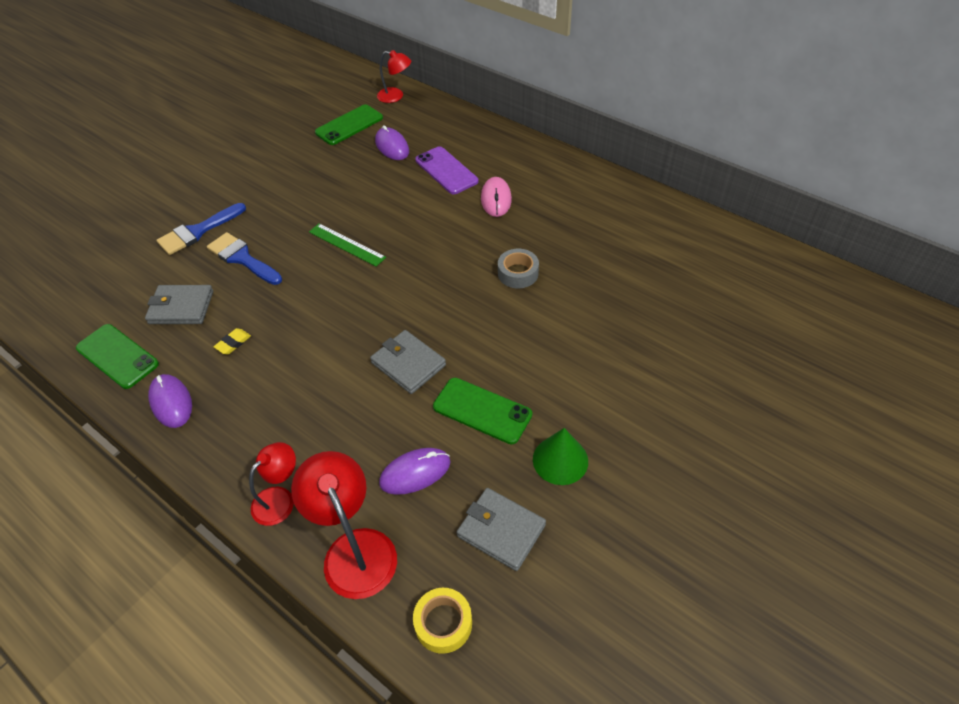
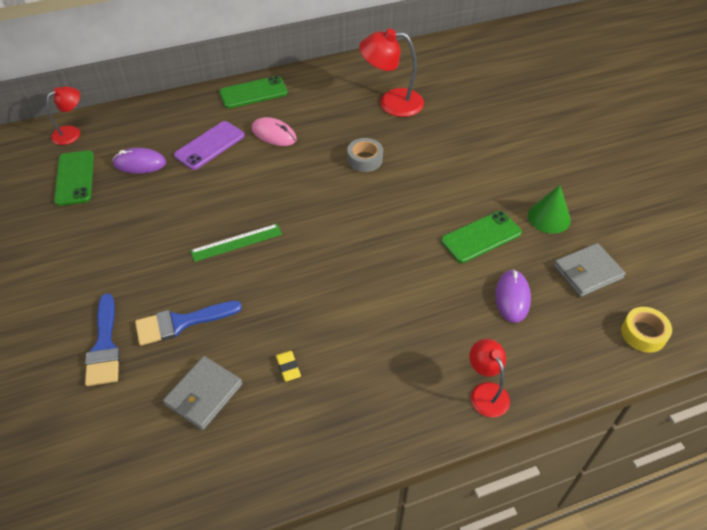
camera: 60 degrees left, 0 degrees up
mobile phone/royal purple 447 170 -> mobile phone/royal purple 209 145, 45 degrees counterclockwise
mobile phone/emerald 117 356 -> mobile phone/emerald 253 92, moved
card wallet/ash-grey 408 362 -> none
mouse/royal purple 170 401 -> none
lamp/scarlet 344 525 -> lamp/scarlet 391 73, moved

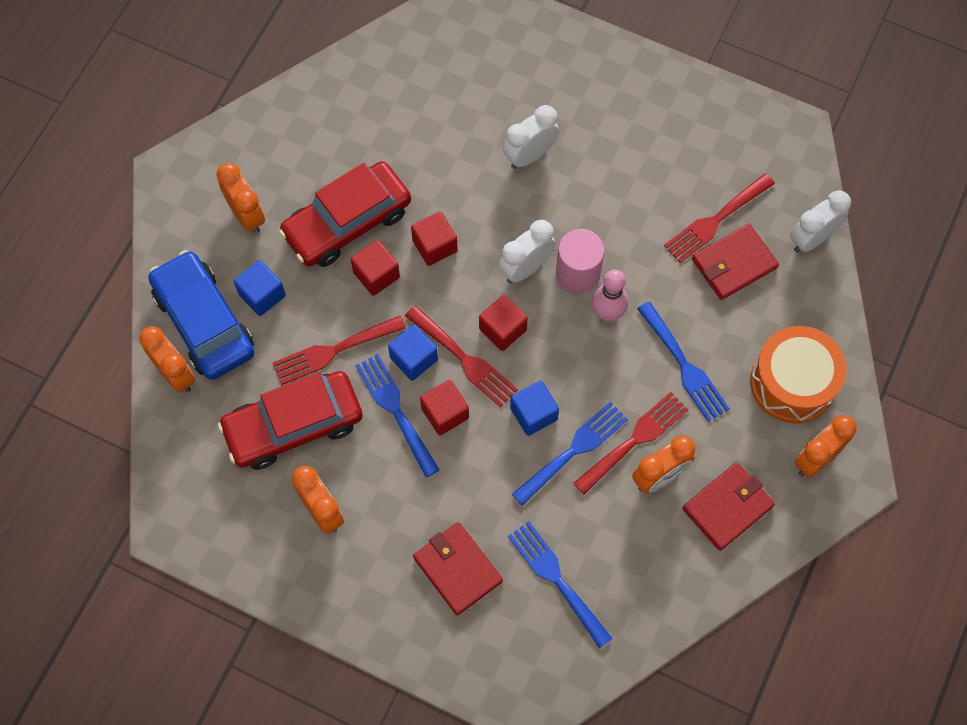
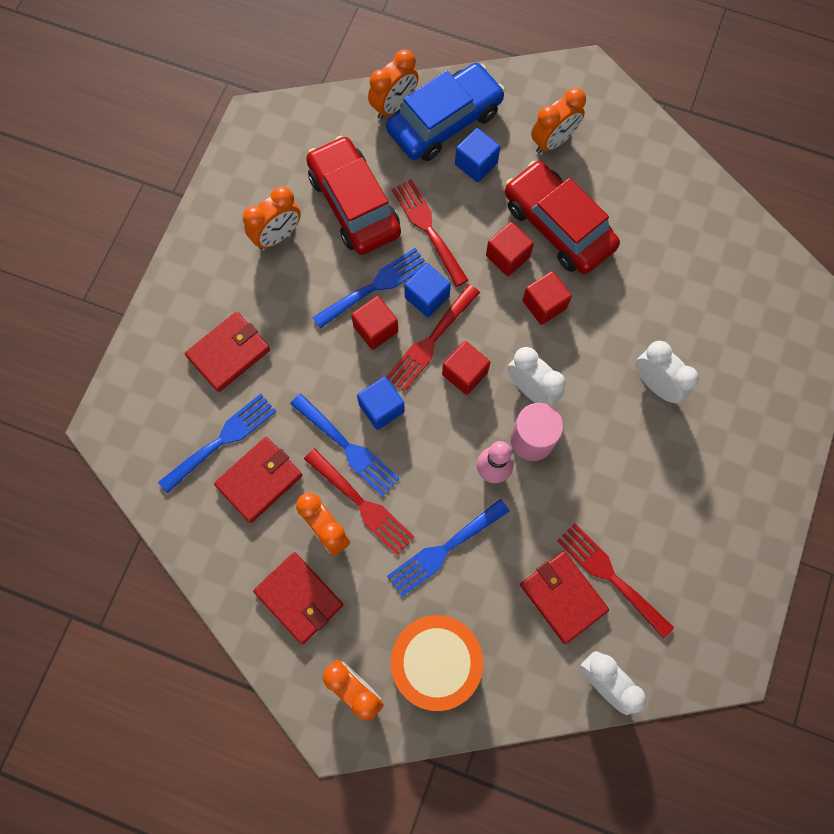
camera: 85 degrees right, 5 degrees up
none -> card wallet/scarlet 258 480

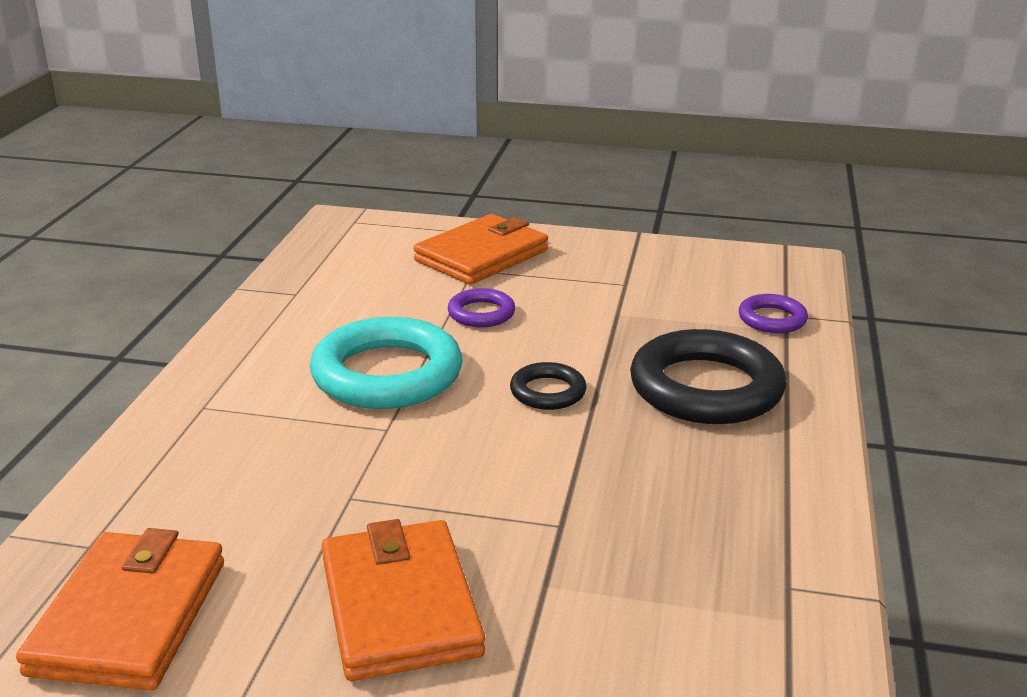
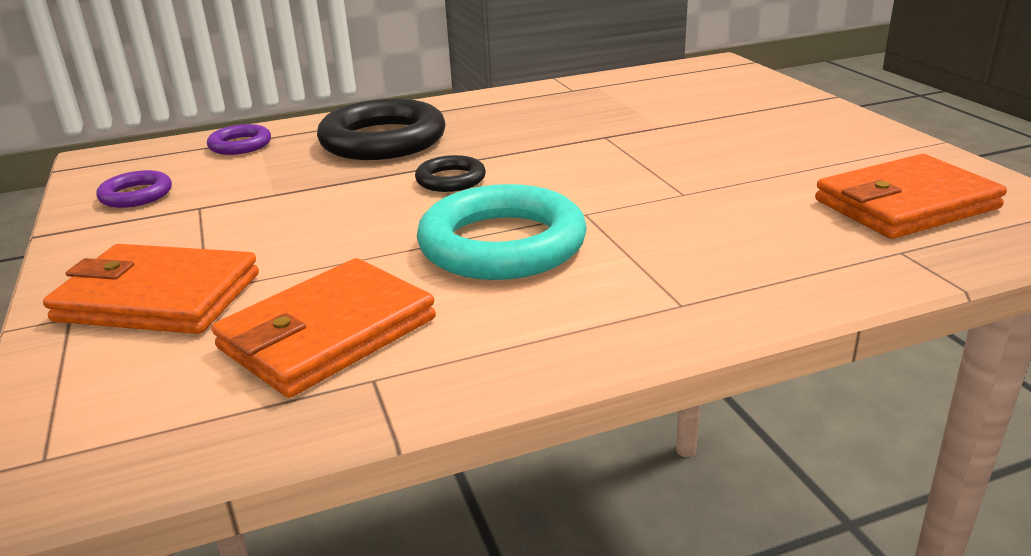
camera: 120 degrees left, 0 degrees up
ring/royal purple 481 307 -> ring/royal purple 134 189, moved
card wallet/bright orange 403 600 -> card wallet/bright orange 323 328, moved

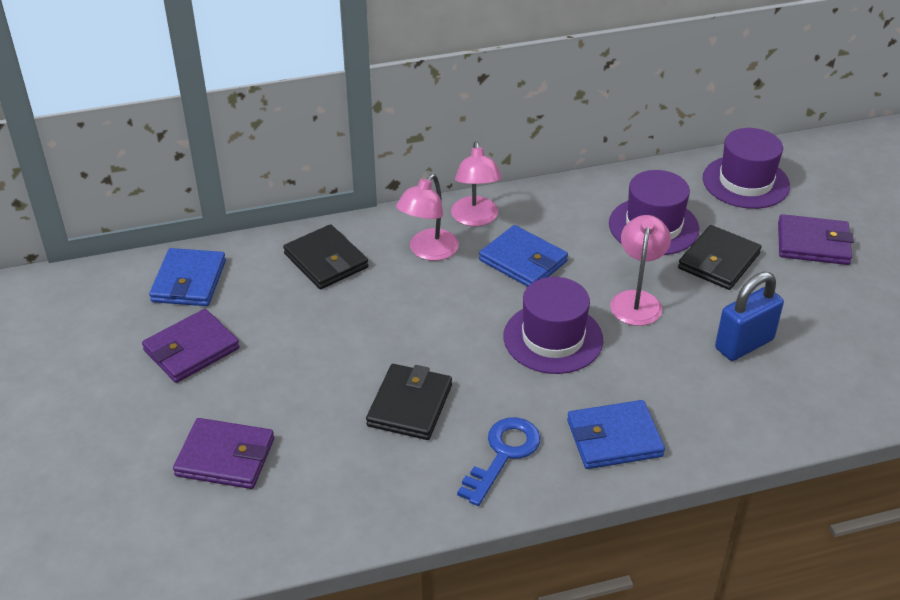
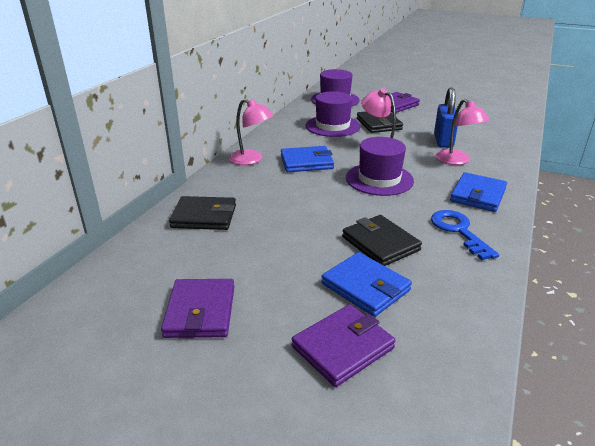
camera: 50 degrees left, 10 degrees down
lamp/rose-pink 427 217 -> lamp/rose-pink 463 132, moved
card wallet/cobalt 187 277 -> card wallet/cobalt 366 284, moved

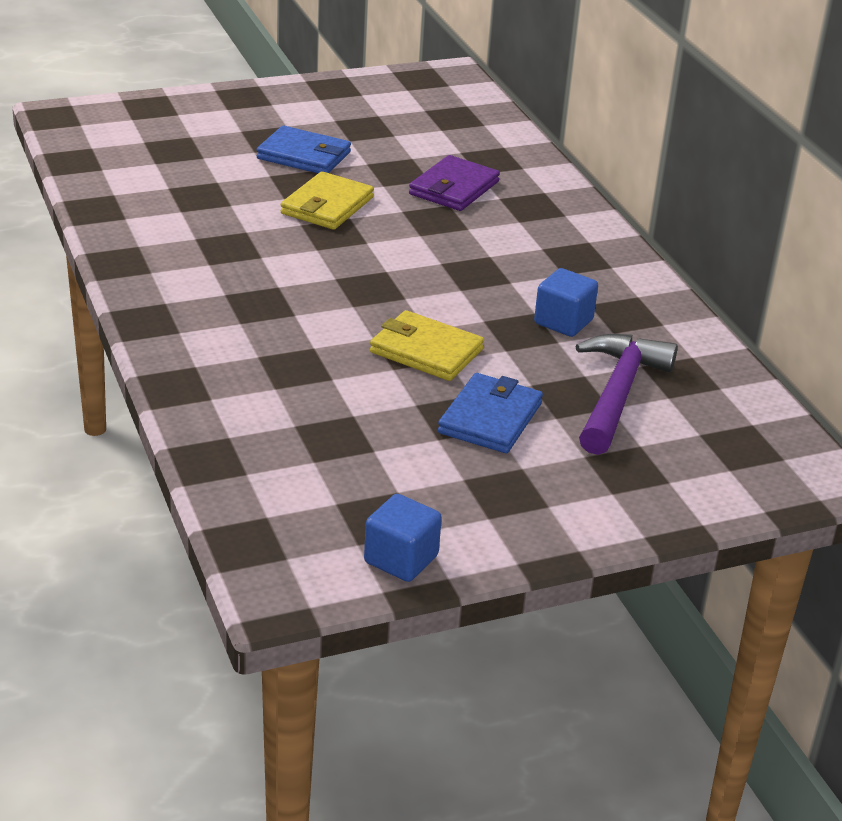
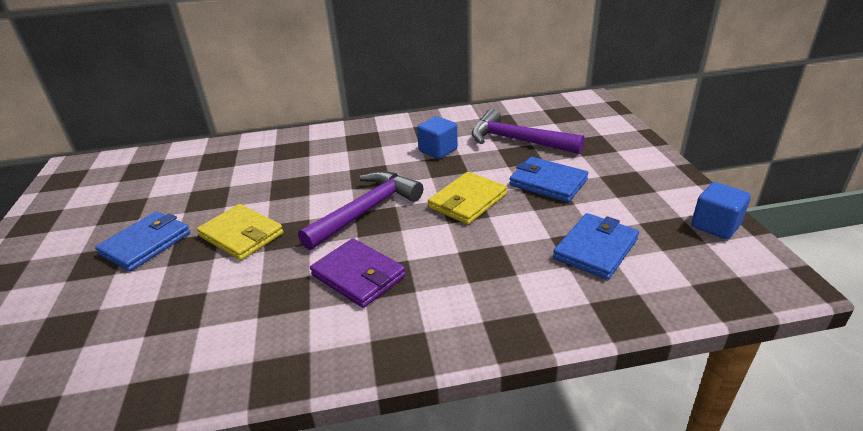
camera: 75 degrees left, 0 degrees up
card wallet/royal purple 454 183 -> card wallet/royal purple 358 273, moved
none -> hammer/royal purple 360 210
none -> card wallet/cobalt 596 246

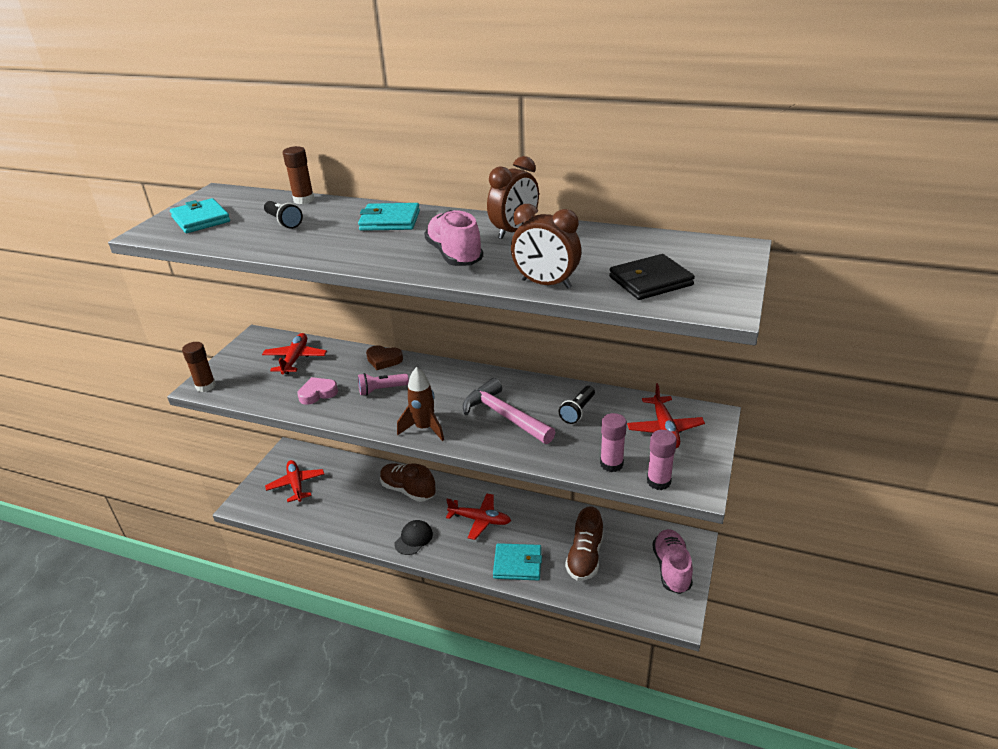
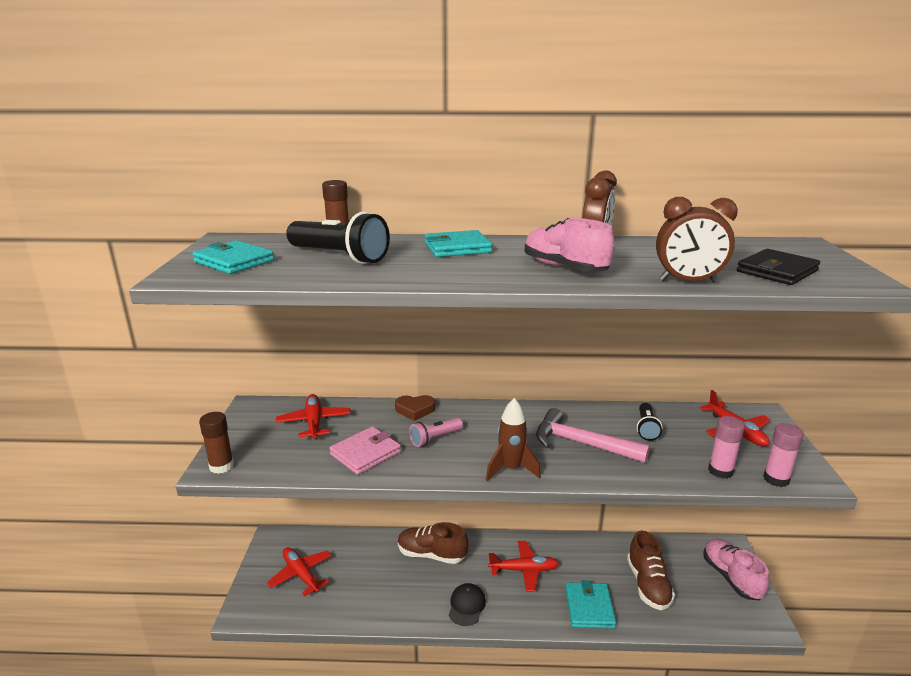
camera: 20 degrees left, 10 degrees down
torch/jet-black 283 215 -> torch/jet-black 338 238, x1.78
love heart/rose-pink 317 391 -> card wallet/rose-pink 365 450
card wallet/turquoise 517 561 -> card wallet/turquoise 590 604, 75 degrees counterclockwise

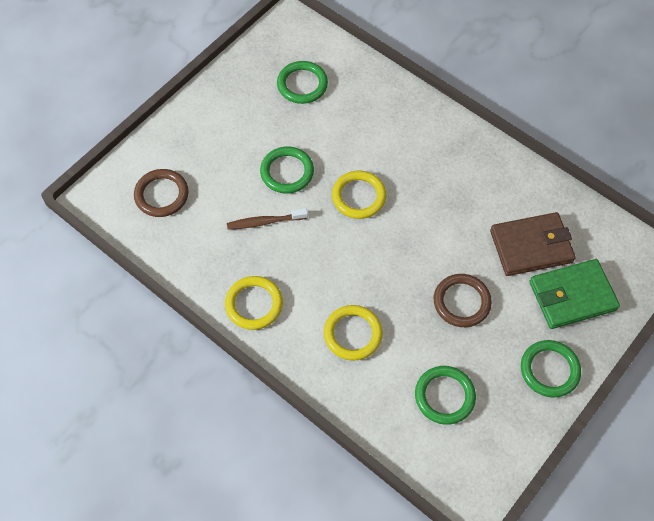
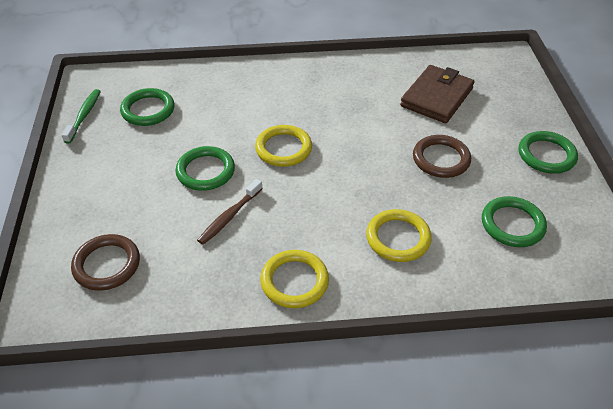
camera: 45 degrees left, 15 degrees down
card wallet/emerald 574 294 -> none
none -> dental brush/emerald 81 116

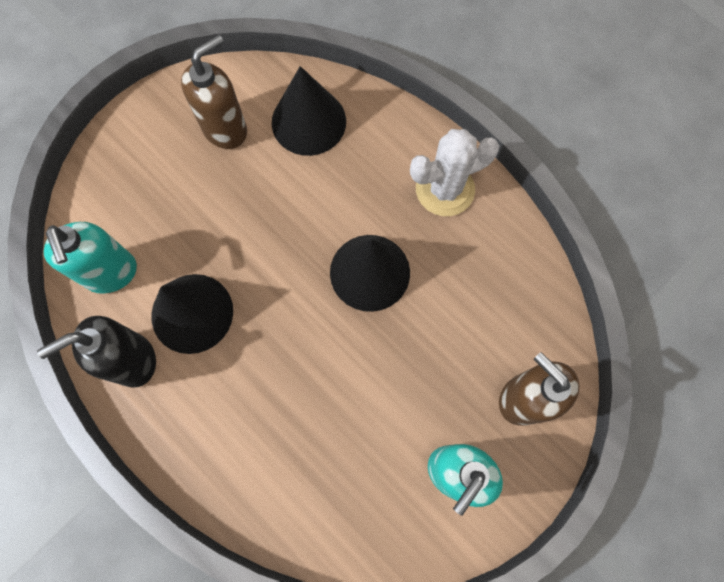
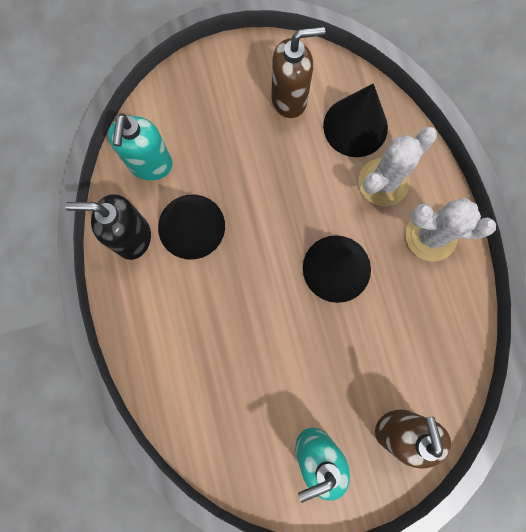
camera: 30 degrees right, 5 degrees up
none -> prickly plant/snow-white 397 166

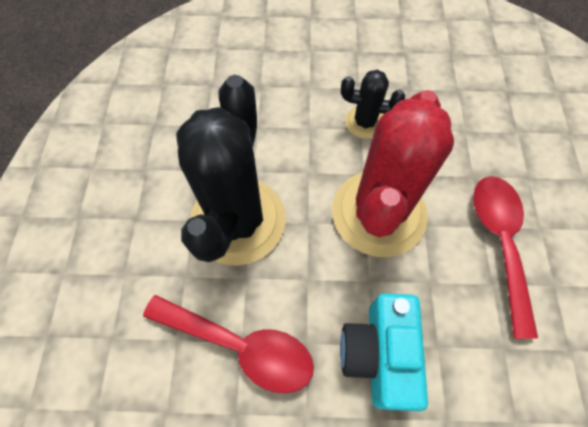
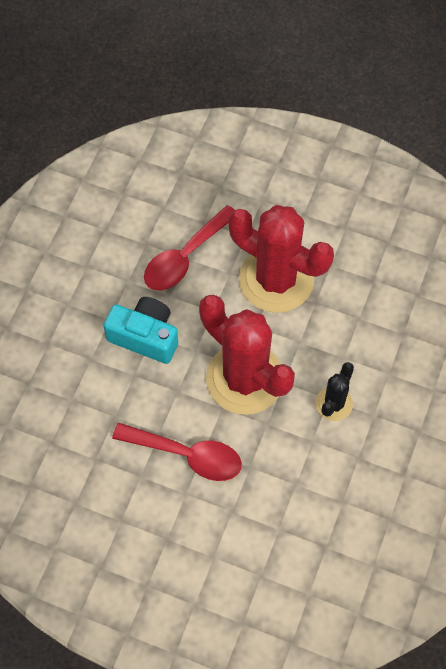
camera: 110 degrees right, 0 degrees up
prickly plant/jet-black 231 170 -> prickly plant/scarlet 281 259

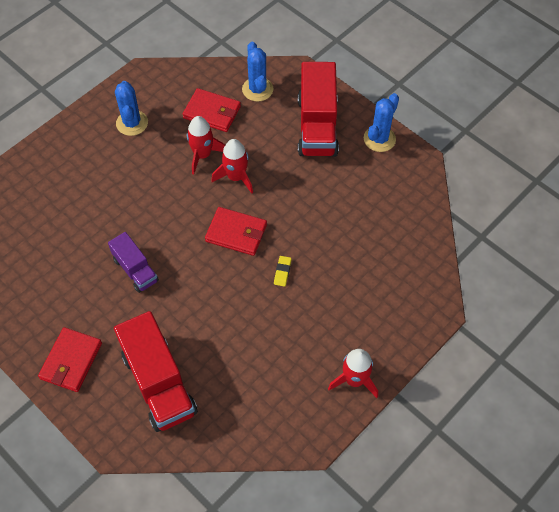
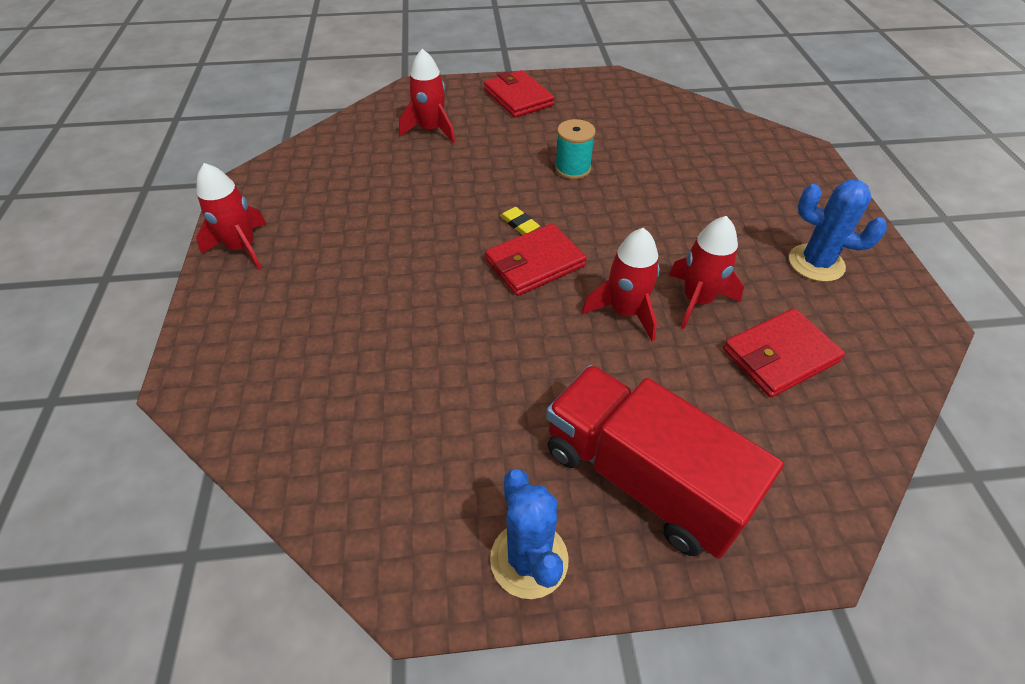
camera: 130 degrees right, 10 degrees down
prickly plant/cobalt 257 72 -> none
toy truck/royal purple 133 262 -> reel of thread/turquoise 575 149
gum eraser/bright yellow 282 271 -> gum eraser/bright yellow 520 221, moved
toy truck/scarlet 156 371 -> toy rocket/scarlet 427 96

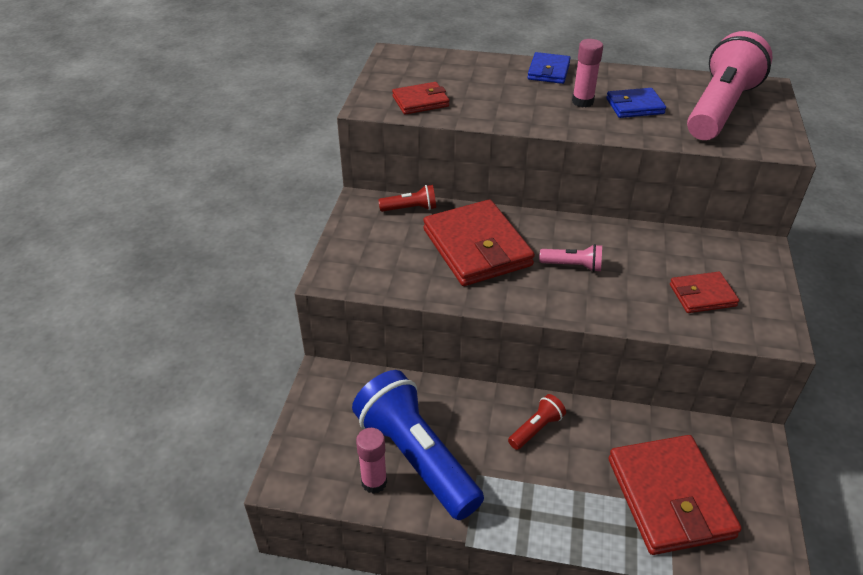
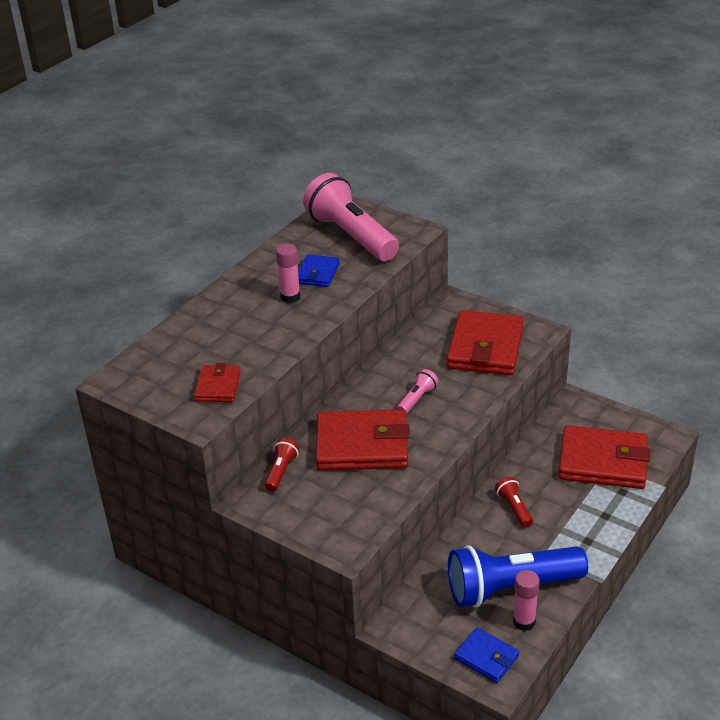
camera: 65 degrees left, 5 degrees down
card wallet/cobalt 548 68 -> card wallet/cobalt 486 655, moved
card wallet/scarlet 704 292 -> card wallet/scarlet 485 342, x1.91

